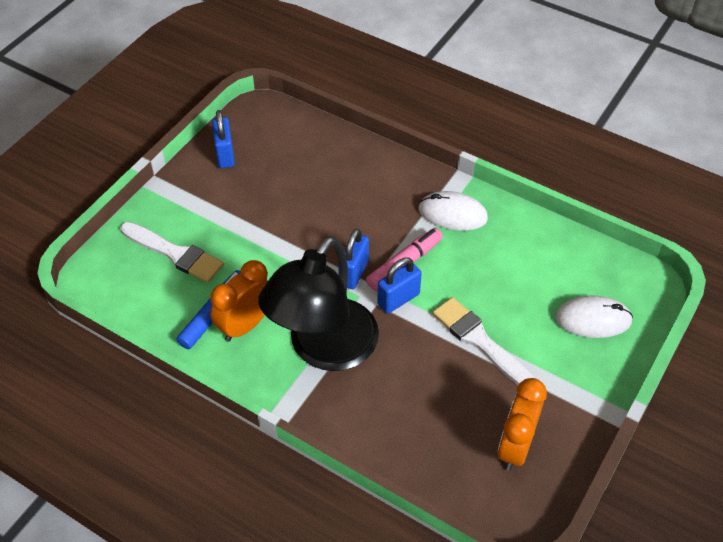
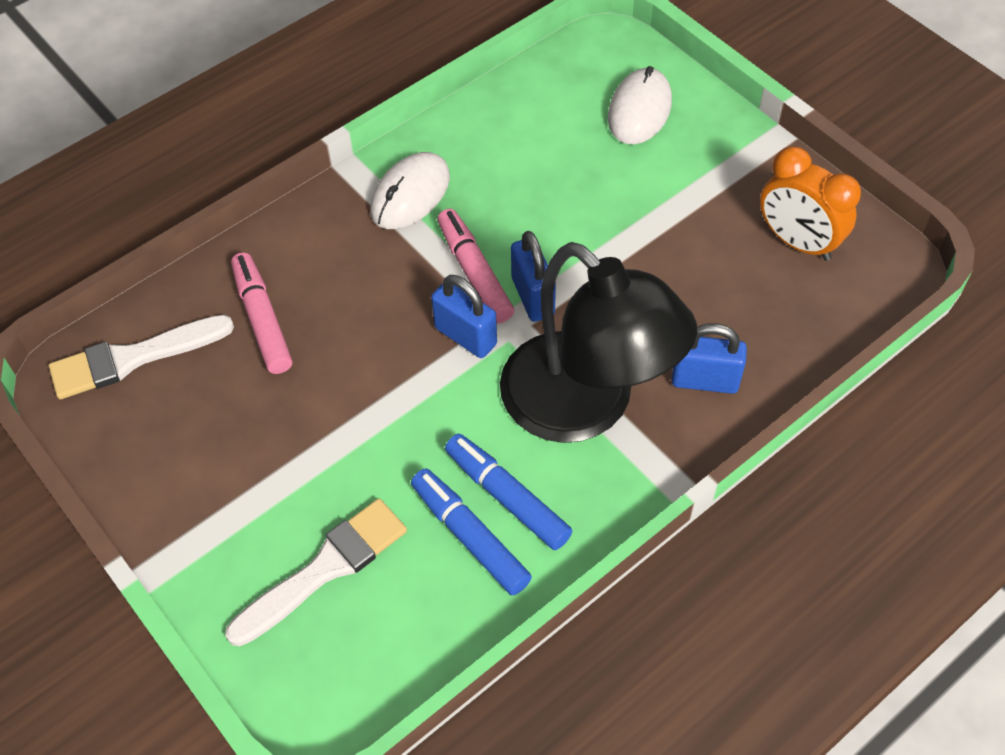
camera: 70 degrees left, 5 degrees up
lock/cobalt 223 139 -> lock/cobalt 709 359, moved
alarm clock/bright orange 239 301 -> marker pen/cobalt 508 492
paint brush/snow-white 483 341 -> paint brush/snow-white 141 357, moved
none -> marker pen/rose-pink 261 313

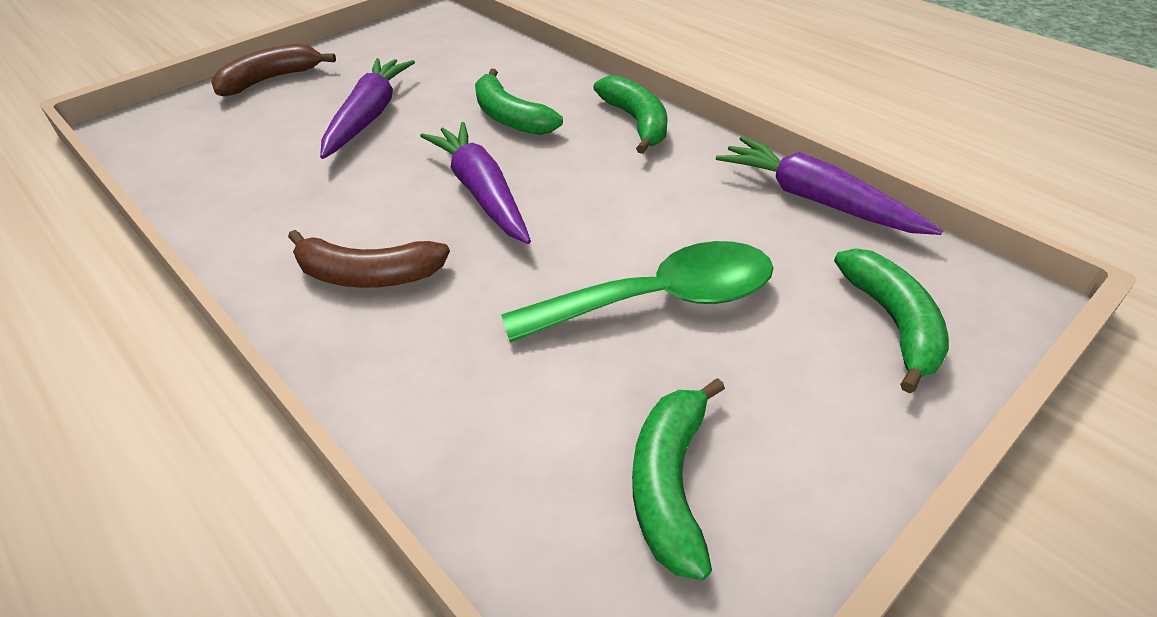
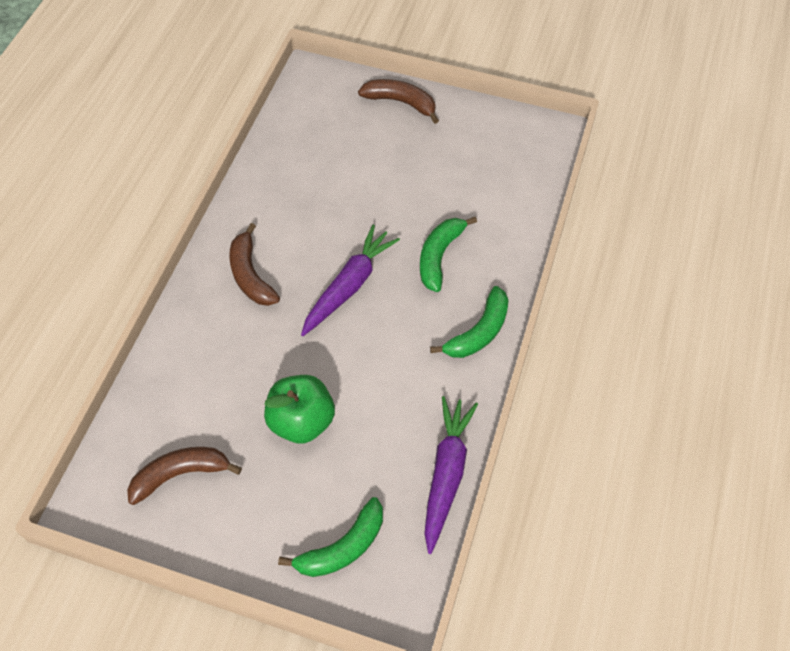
camera: 60 degrees right, 15 degrees up
carrot/royal purple 367 108 -> none
tablespoon/emerald 637 291 -> toy apple/emerald 299 409
toy banana/emerald 678 479 -> toy banana/brown 184 476

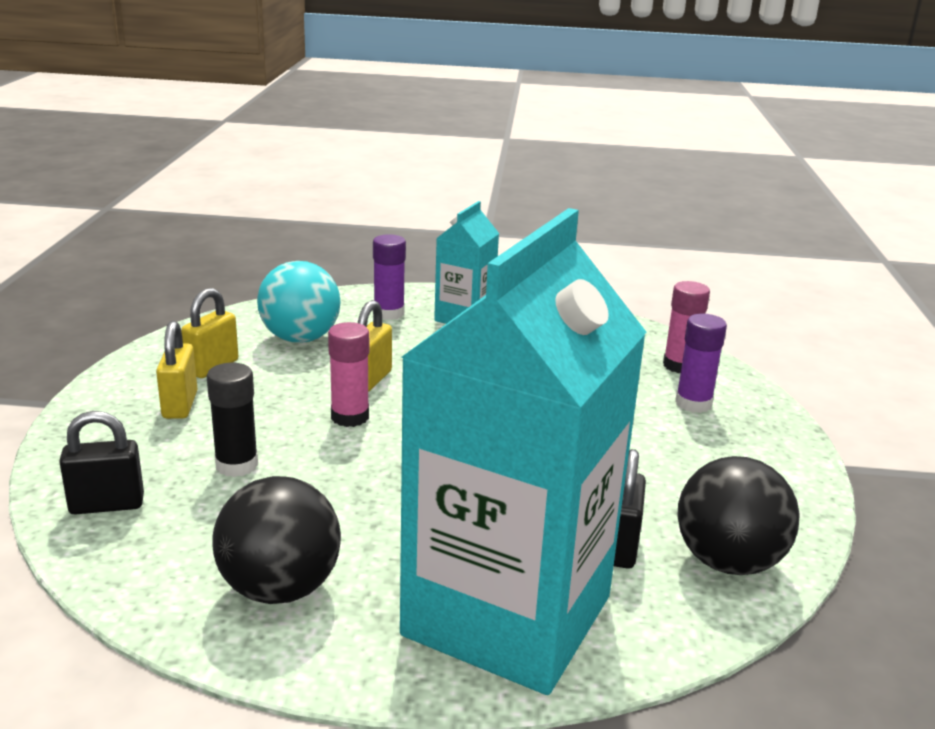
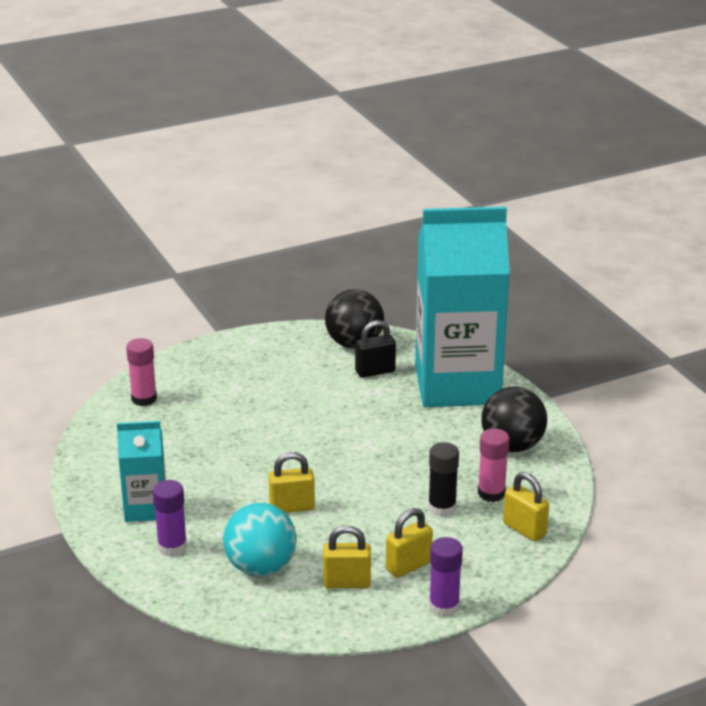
camera: 120 degrees left, 5 degrees up
glue stick/royal purple 701 363 -> glue stick/royal purple 446 577, moved
glue stick/rose-pink 348 374 -> glue stick/rose-pink 493 465, moved
lock/jet-black 101 463 -> lock/bright yellow 526 507

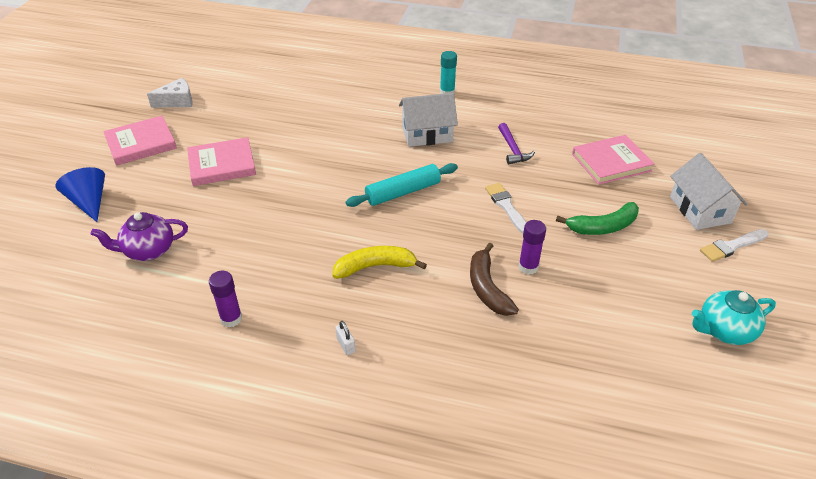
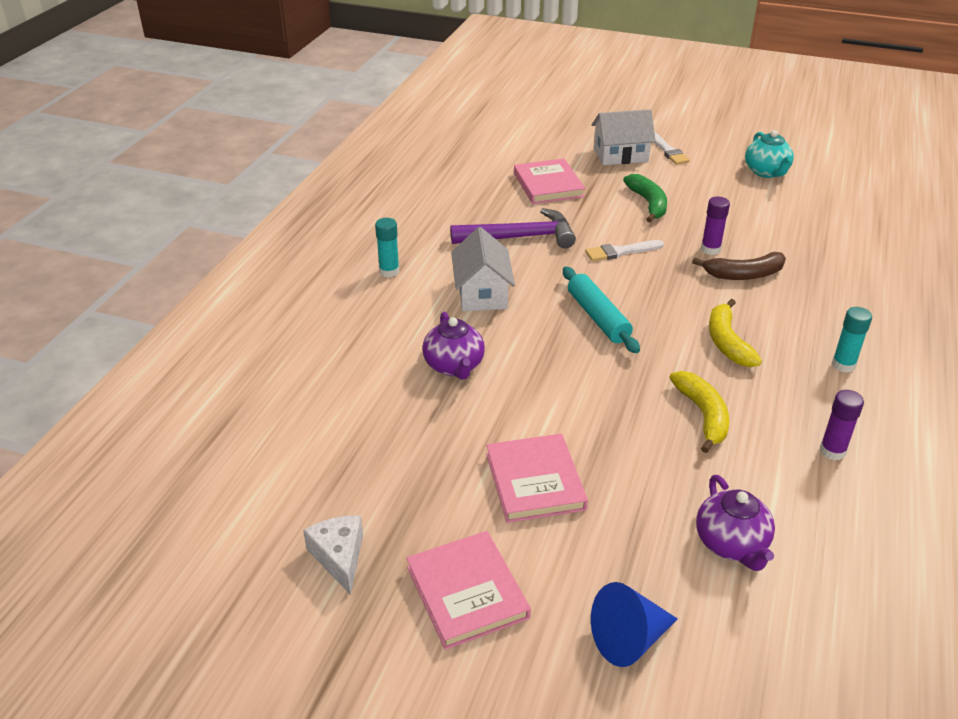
camera: 85 degrees left, 5 degrees down
hammer/royal purple 516 143 -> hammer/royal purple 513 228, x1.76
lock/snow-white 345 338 -> glue stick/turquoise 852 339
none -> tea pot/royal purple 453 346
none -> toy banana/bright yellow 699 412

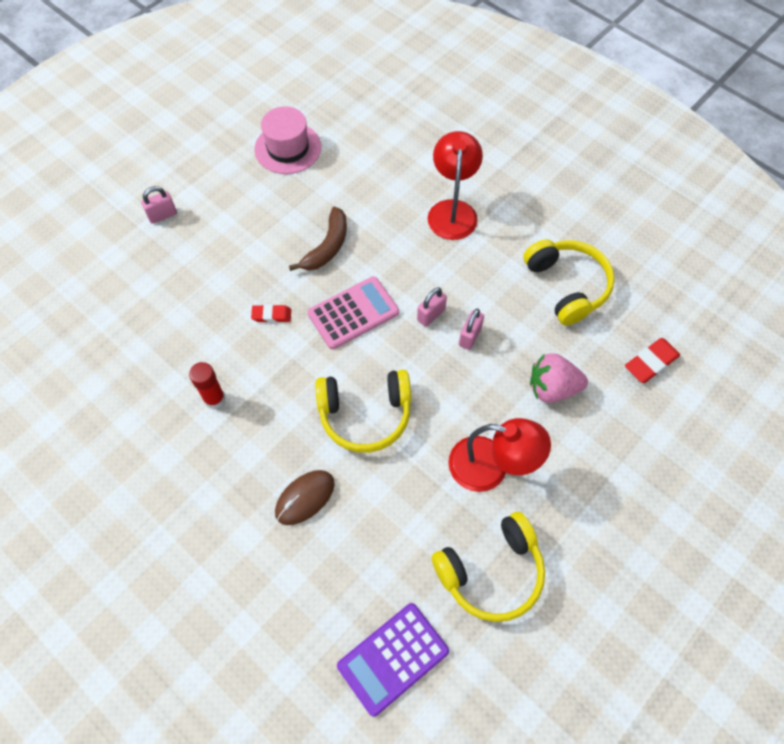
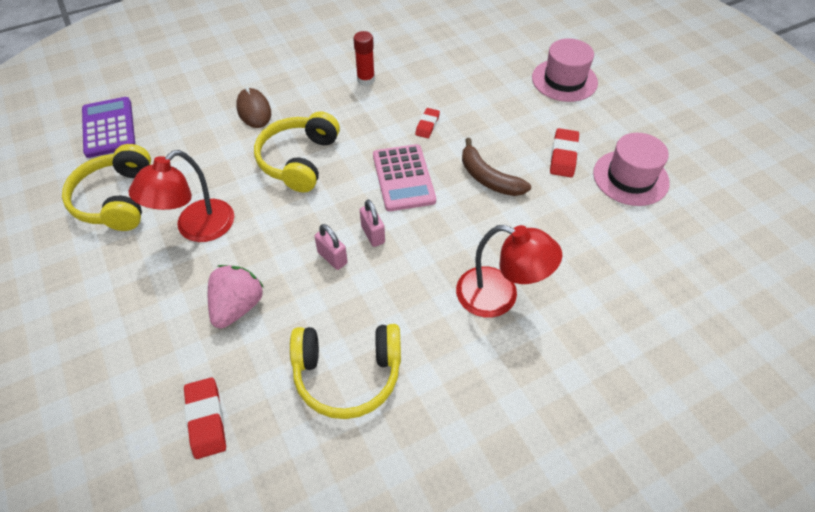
camera: 110 degrees right, 10 degrees down
lock/rose-pink 159 205 -> top hat/rose-pink 565 70
none -> gum eraser/scarlet 564 152

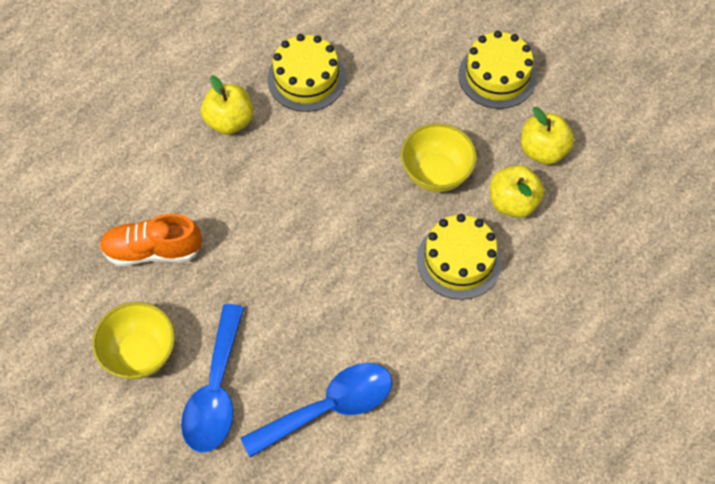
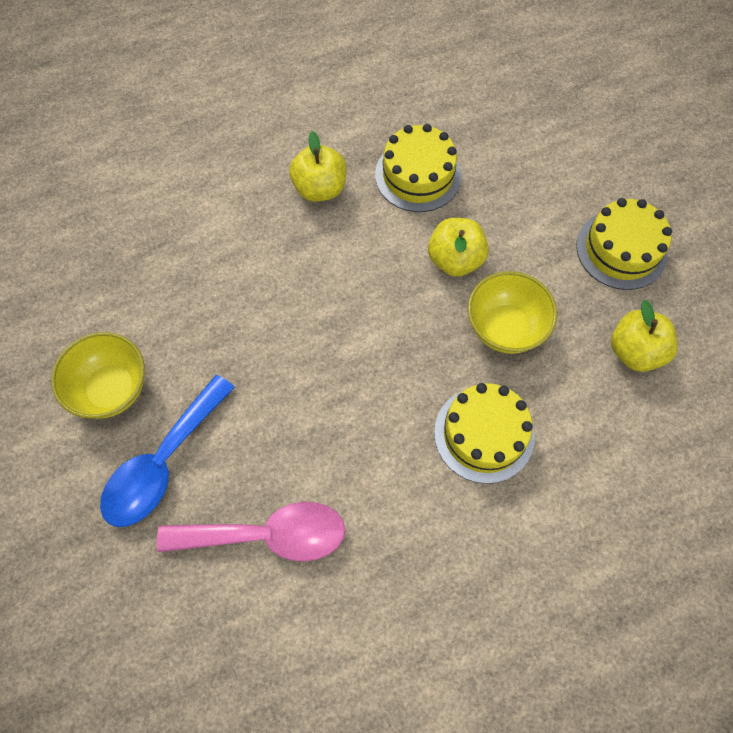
camera: 25 degrees right, 5 degrees up
toy apple/bright yellow 517 191 -> toy apple/bright yellow 458 247, moved
shoe/bright orange 150 240 -> none
tablespoon/cobalt 316 410 -> tablespoon/rose-pink 251 532

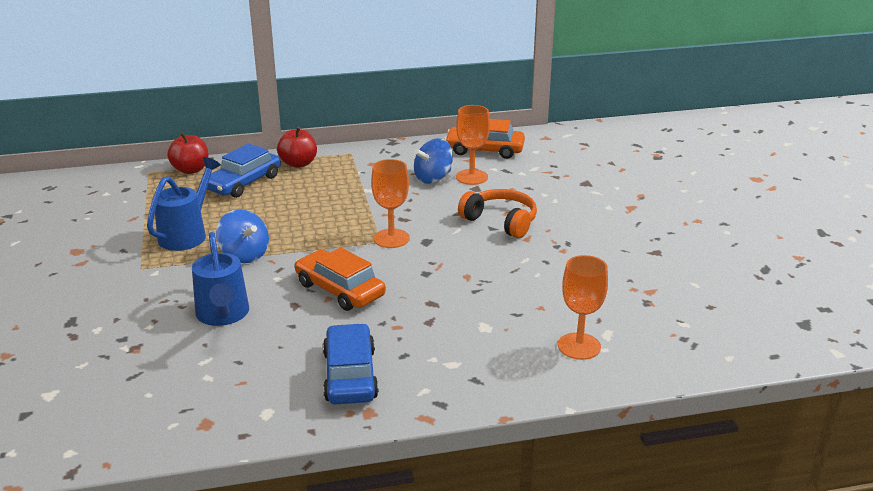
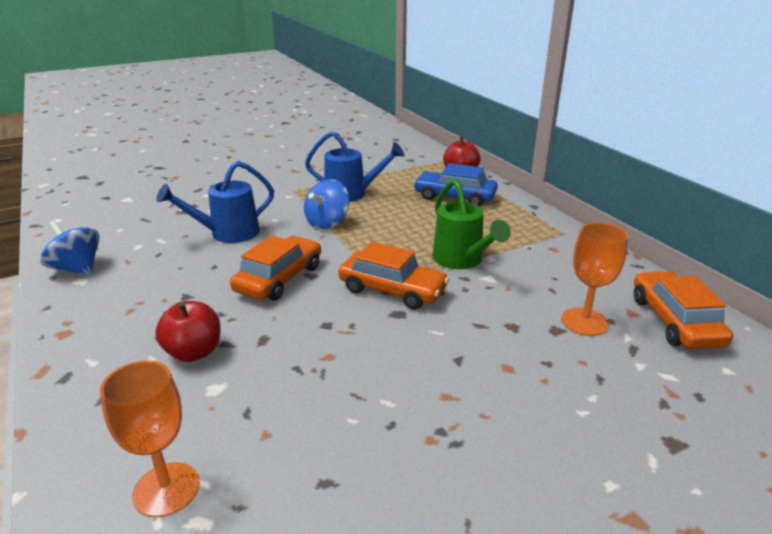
camera: 75 degrees right, 0 degrees up
toy apple/scarlet 297 147 -> toy apple/scarlet 188 331, moved
toy top/cobalt 433 161 -> toy top/cobalt 70 248, moved
goblet/bright orange 390 203 -> car/bright orange 393 275
over-ear headphones/bright orange 497 213 -> none
car/cobalt 351 363 -> none
none -> watering pot/emerald 471 224

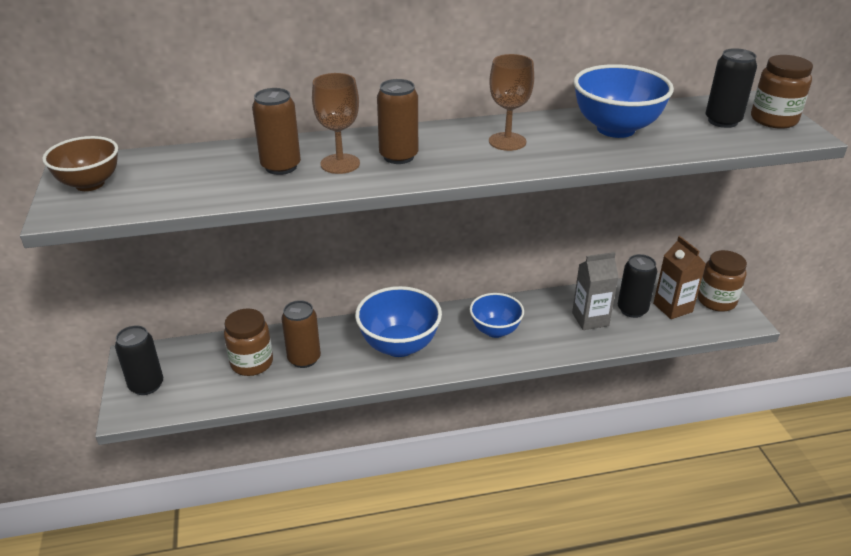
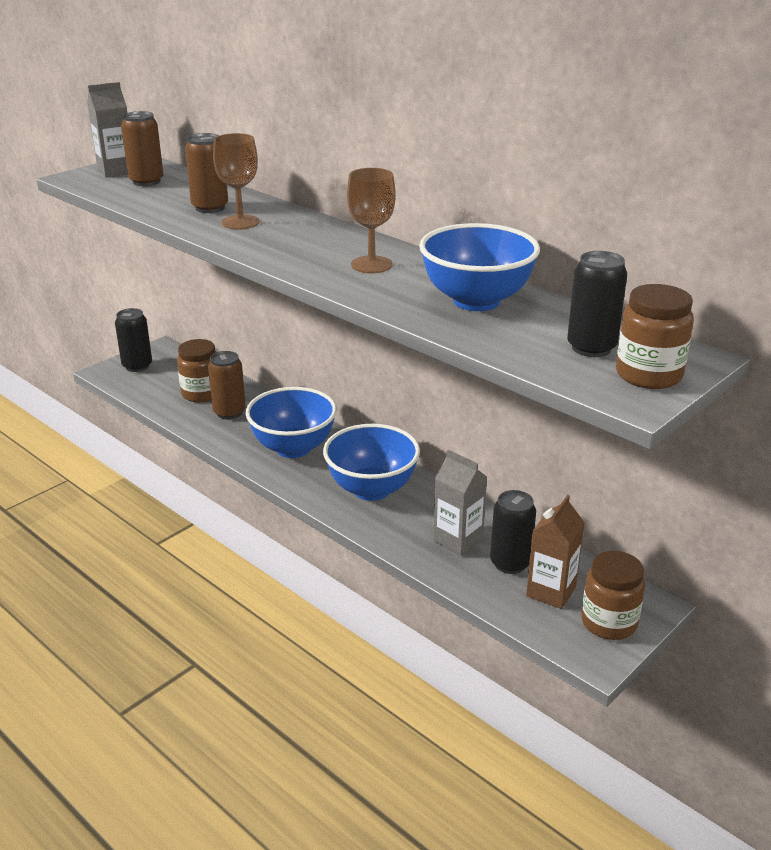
camera: 55 degrees right, 5 degrees down
soda can/brown 397 121 -> soda can/brown 142 148, moved
deep dish/brown 80 163 -> milk carton/ash-grey 107 130
deep dish/cobalt 497 315 -> deep dish/cobalt 371 462, x1.53

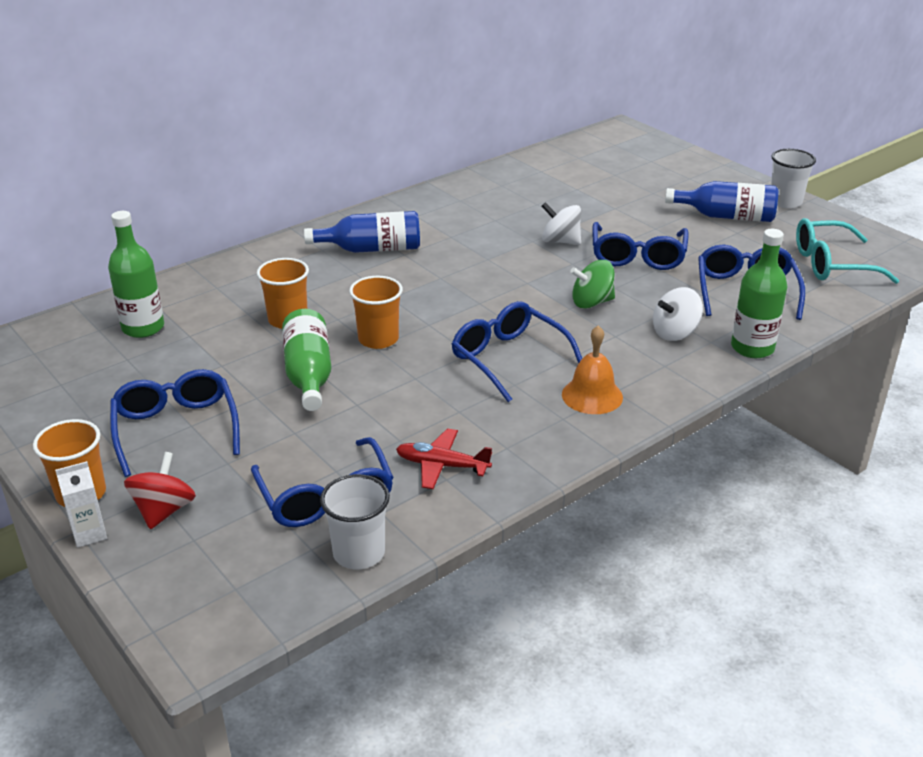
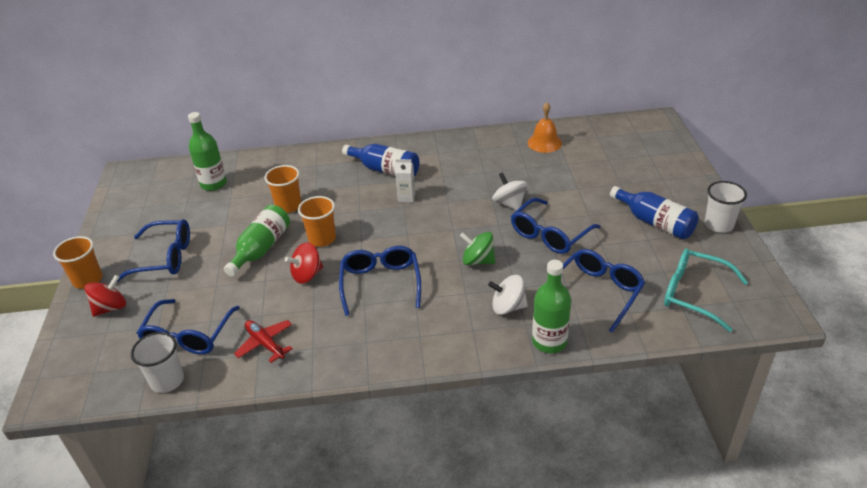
camera: 35 degrees right, 5 degrees up
school bell/bright orange 592 369 -> school bell/bright orange 545 127, moved
eyeglasses/cobalt 175 423 -> eyeglasses/cobalt 153 250, 75 degrees clockwise
milk carton/snow-white 81 504 -> milk carton/snow-white 405 181, moved
none -> toy top/scarlet 304 263

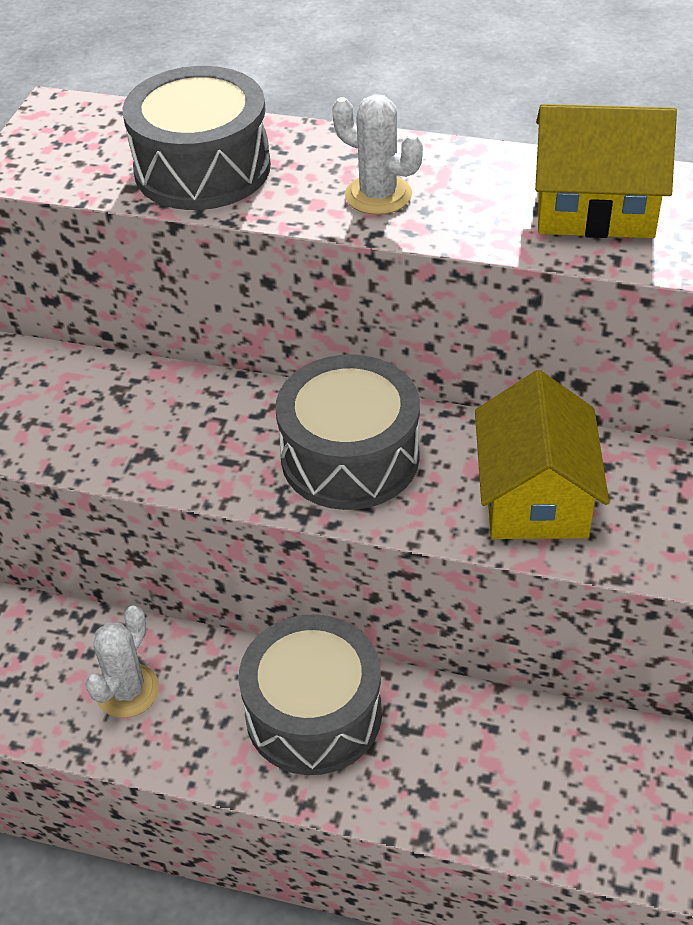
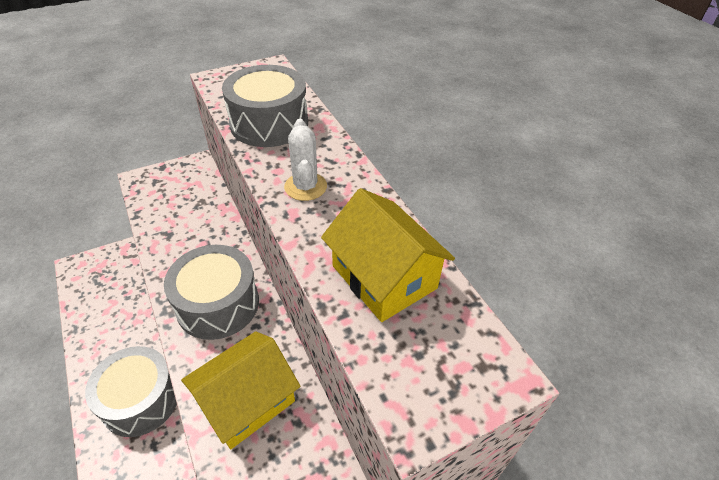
camera: 45 degrees right, 0 degrees up
prickly plant/snow-white 122 661 -> none

